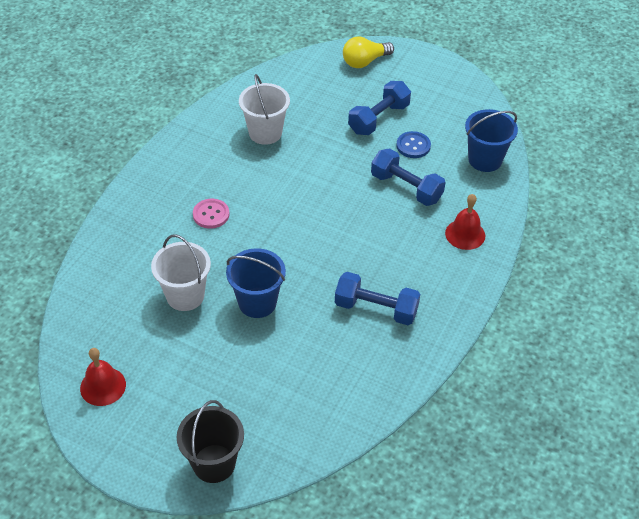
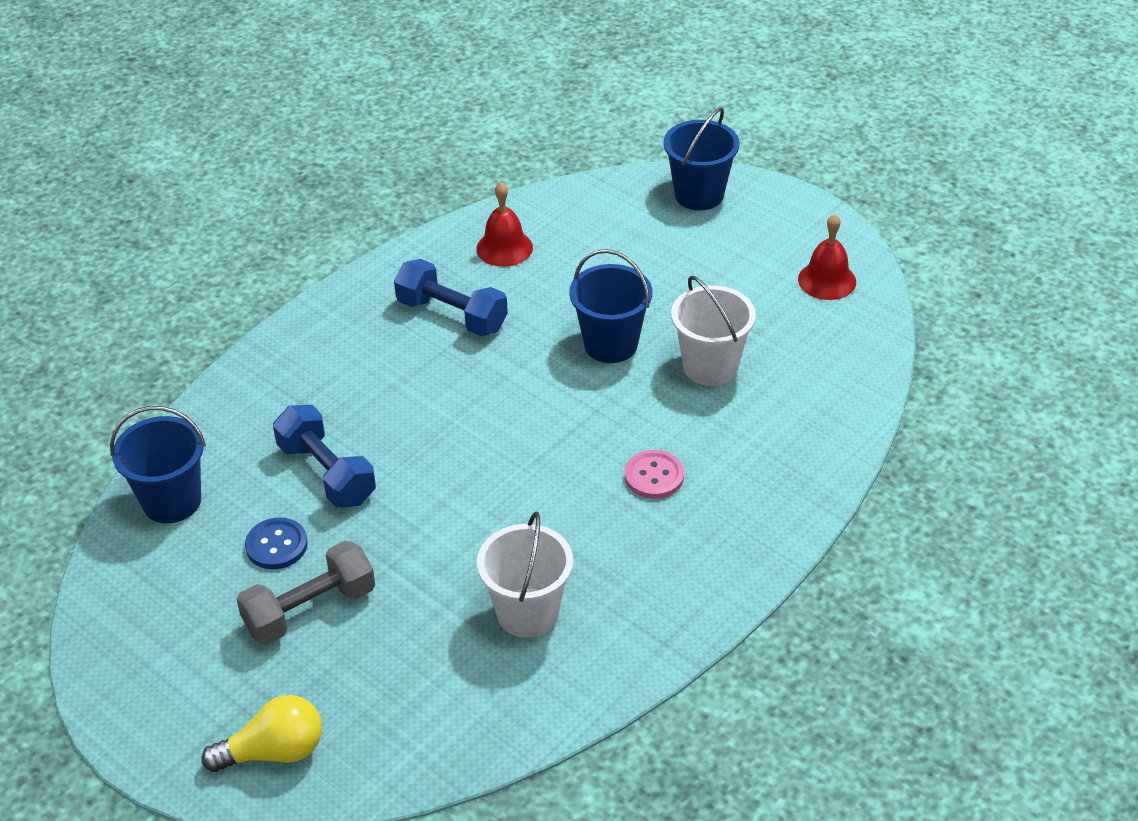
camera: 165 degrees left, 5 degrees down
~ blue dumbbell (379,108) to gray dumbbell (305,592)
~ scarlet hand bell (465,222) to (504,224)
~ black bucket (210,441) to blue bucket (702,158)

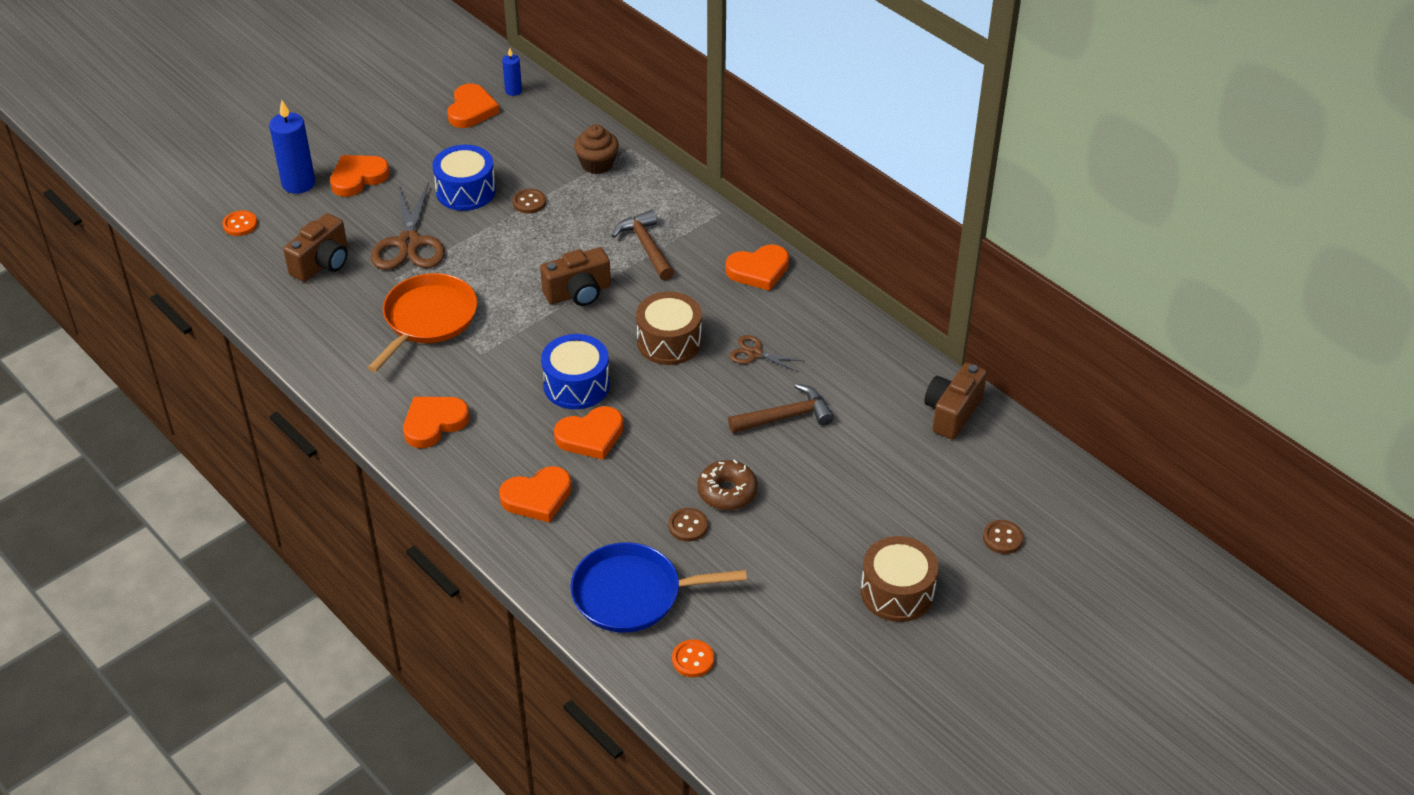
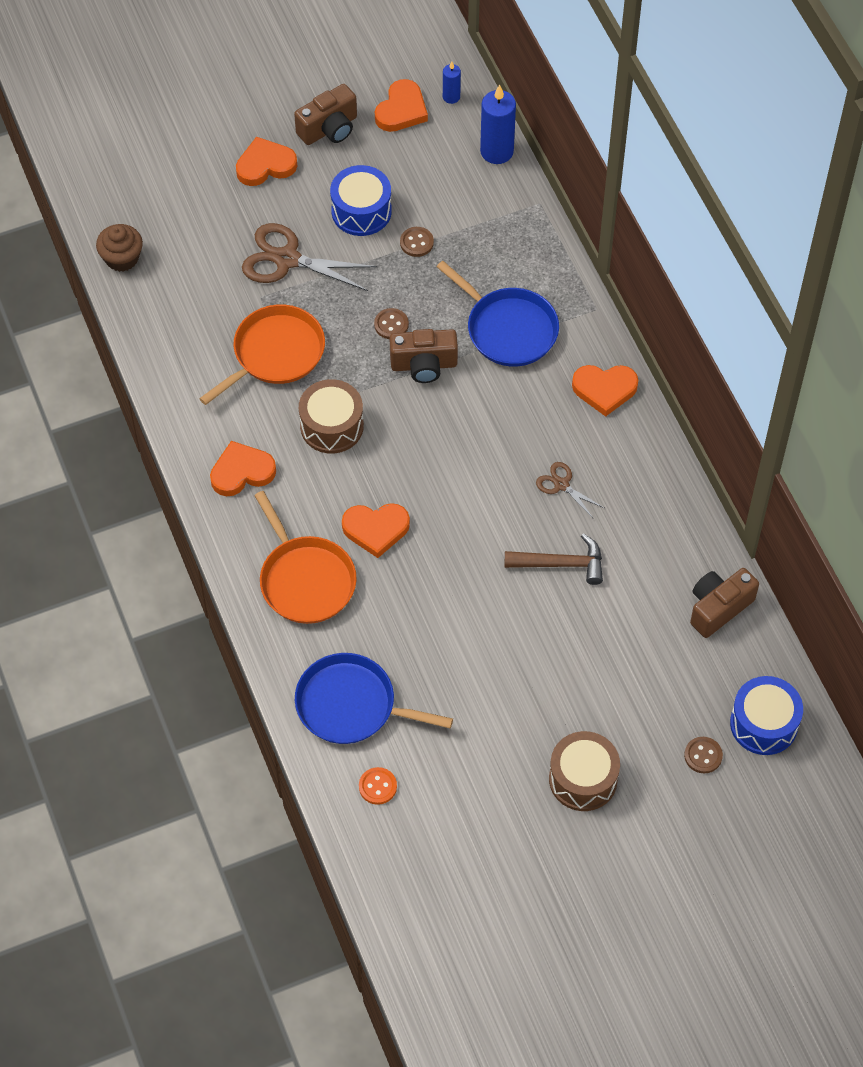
camera: 20 degrees right, 15 degrees up
~ blue candle (292,147) to (498,124)
~ brown fairy cake (596,149) to (119,248)
~ brown scissors (408,226) = (309,257) 90 degrees clockwise
- orange-coloured sewing button (239,223)
~ brown hammer (643,245) to blue pan (498,314)
~ brown compact camera (315,247) to (325,114)
~ brown toy drum (669,328) to (331,416)
~ blue toy drum (575,371) to (766,715)
- brown doughnut (727,484)
~ orange-coloured heart (535,494) to orange-coloured pan (305,557)
~ brown sewing button (688,525) to (391,323)

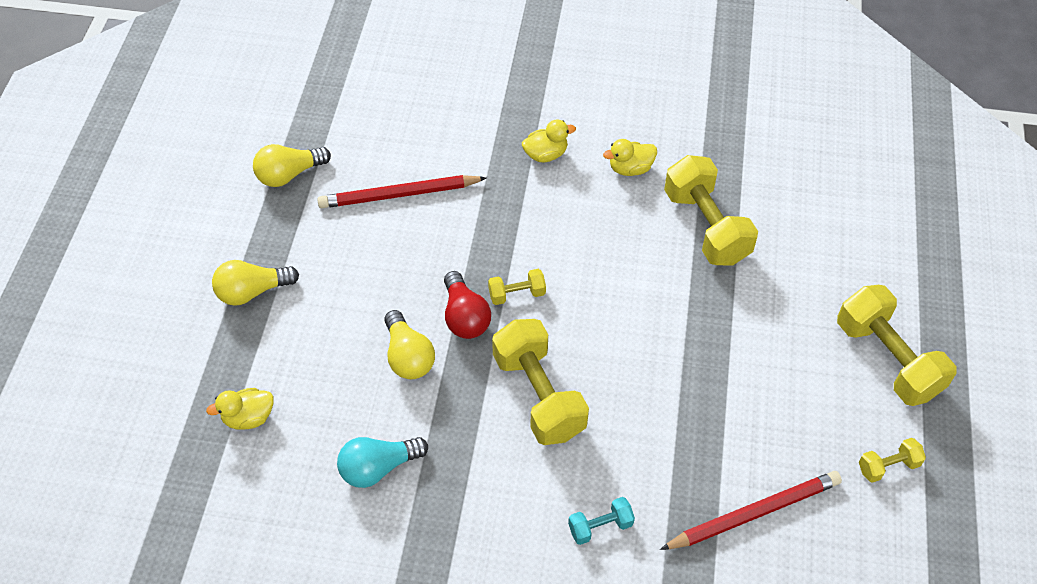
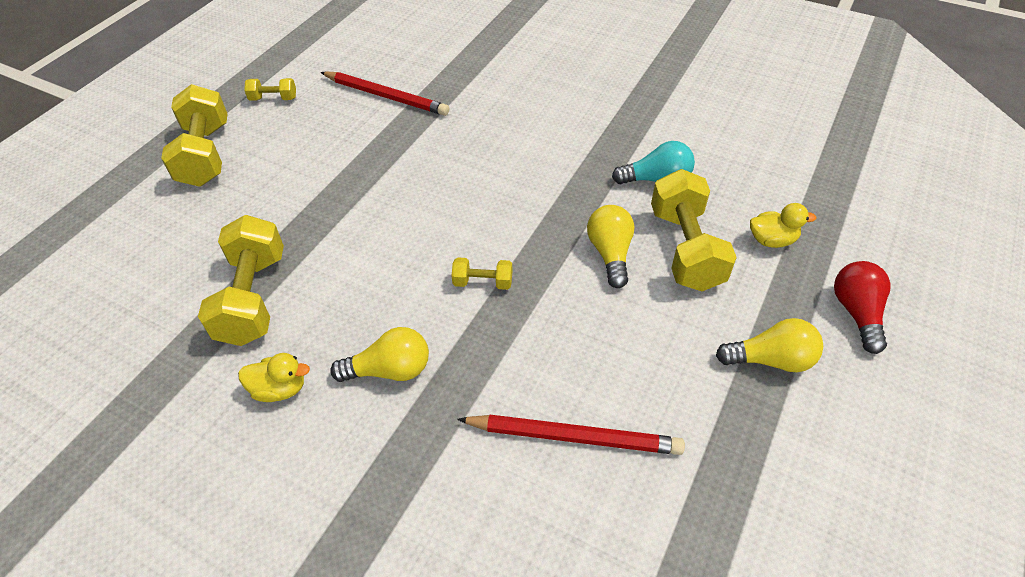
camera: 160 degrees left, 5 degrees down
- yellow toy duck (549,140)
~ yellow bulb (292,165) to (379,354)
~ scarlet bulb (467,305) to (862,307)
~ yellow dumbbell (540,382) to (694,230)
~ scarlet pencil (751,510) = (384,94) 150 degrees counterclockwise
- aqua dumbbell (601,521)

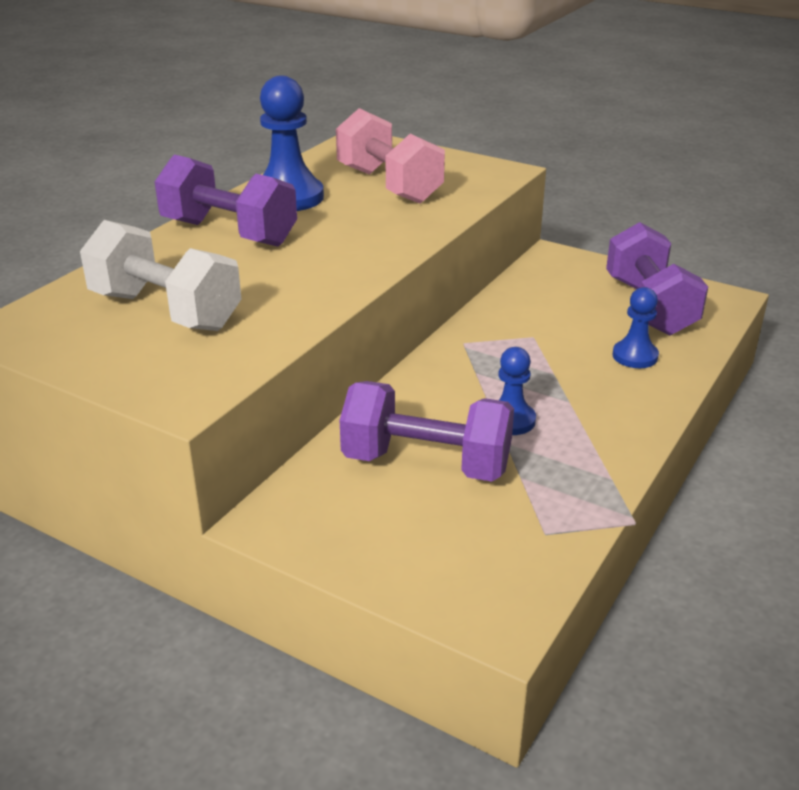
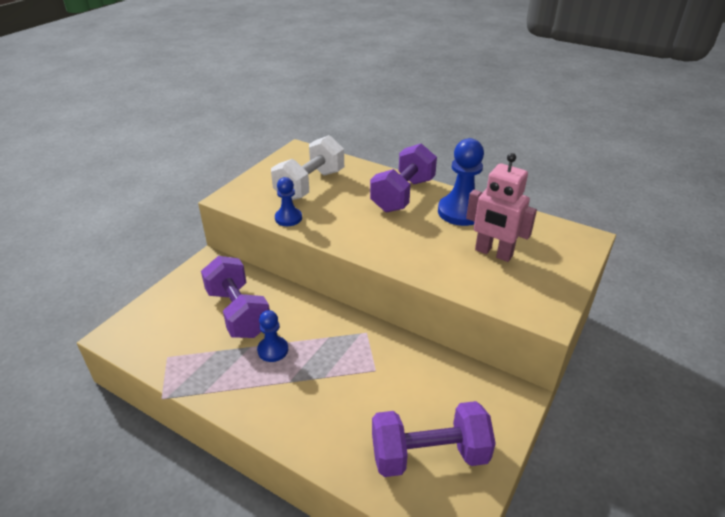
camera: 90 degrees right, 5 degrees up
~ pink dumbbell (390,156) to pink robot (501,207)
~ blue chess pawn (636,327) to (288,201)
~ purple dumbbell (427,431) = (235,297) 45 degrees counterclockwise

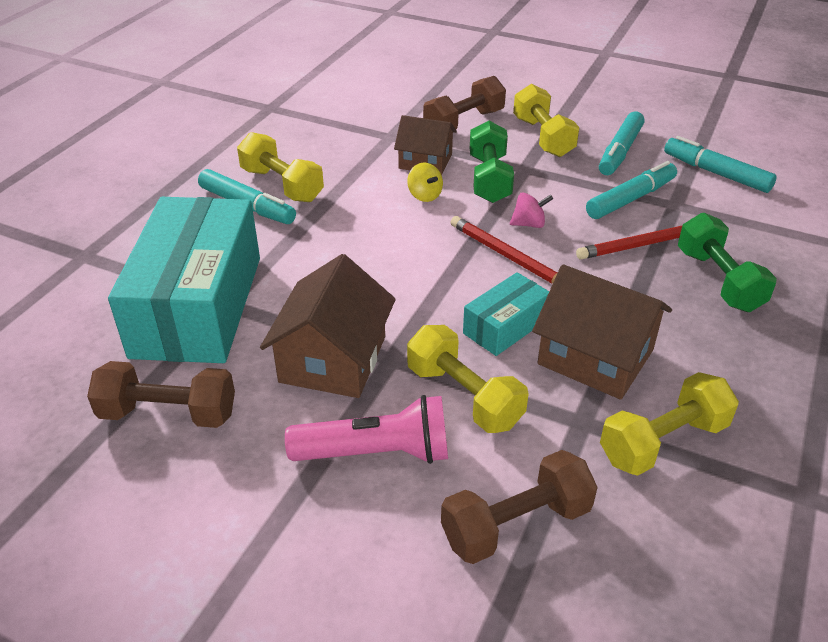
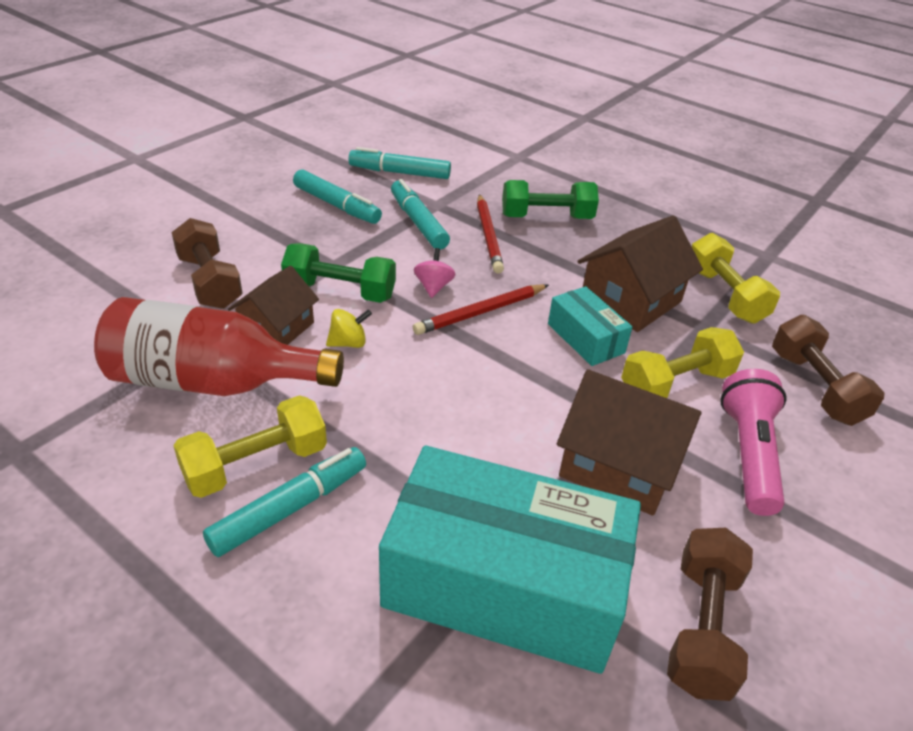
camera: 80 degrees left, 0 degrees up
- yellow dumbbell (546,120)
~ aqua marker pen (720,164) = (400,163) 45 degrees clockwise
+ scarlet drink bottle (219,346)

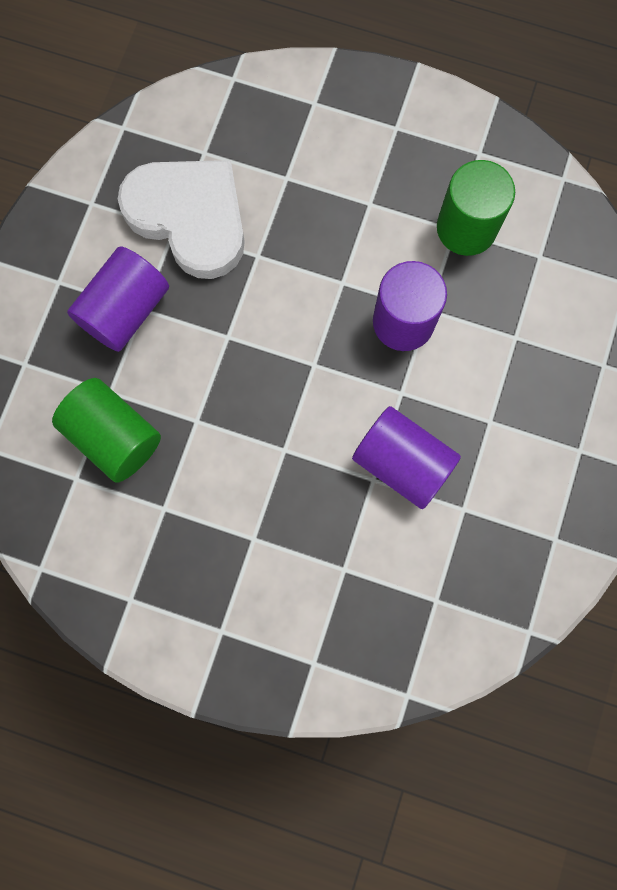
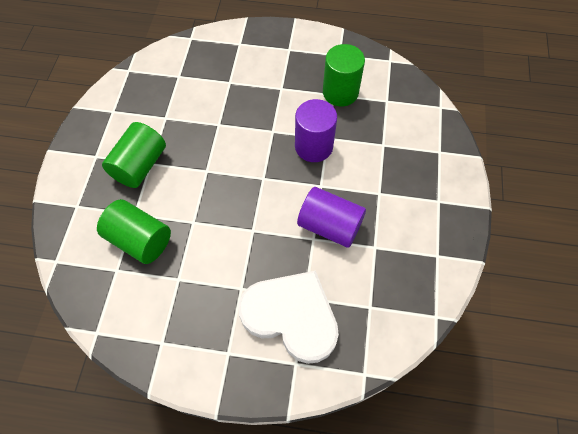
camera: 10 degrees left, 15 degrees down
~ pure white heart (181,219) to (289,317)
~ purple cylinder shape (118,299) to emerald cylinder shape (134,155)

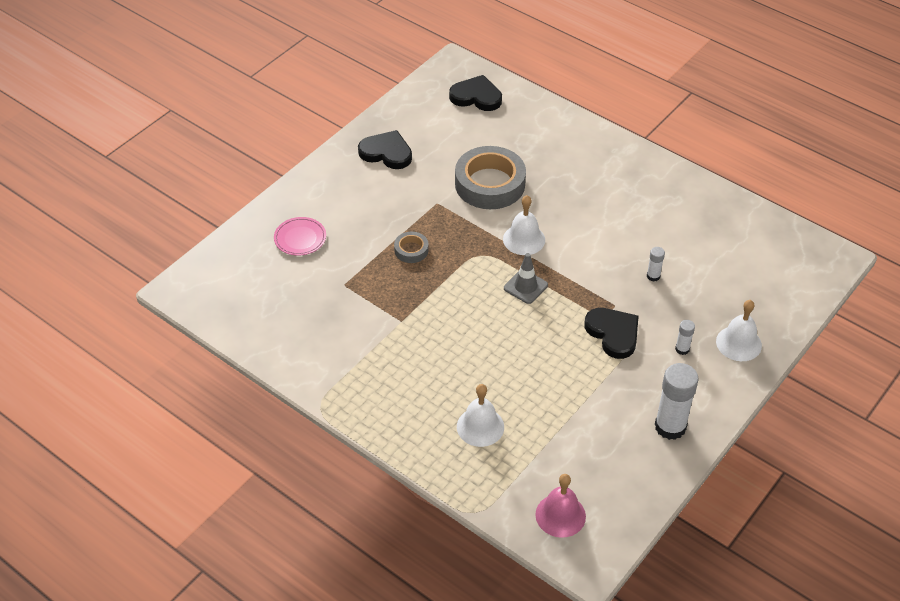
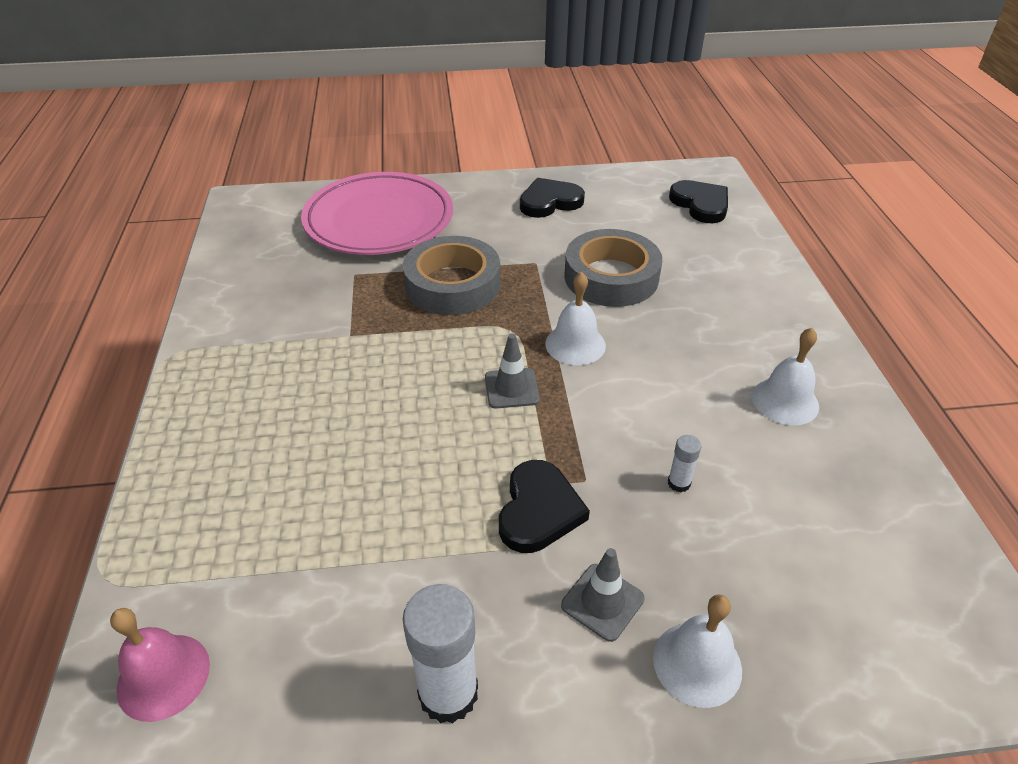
camera: 45 degrees right, 5 degrees down
~ black heart (385,149) = (552,198) 90 degrees counterclockwise
~ pink plate (300,236) = (377,213) x2.43
~ gray sticky tape (411,247) = (451,275) x2.15
~ pure white glue (685,337) to gray traffic cone (603,595)
~ pure white hand bell (480,415) to (785,376)

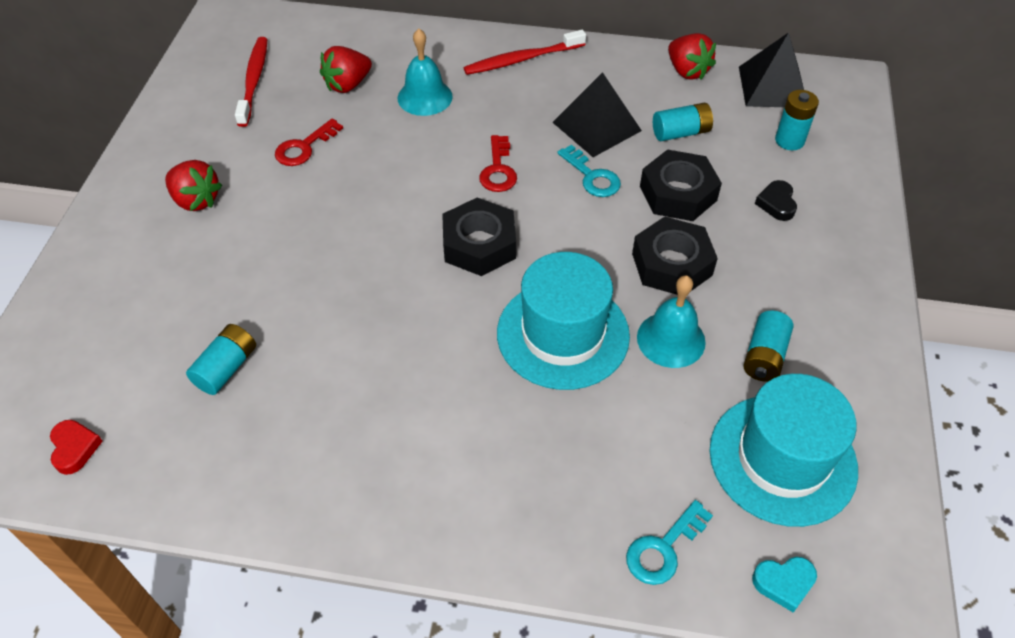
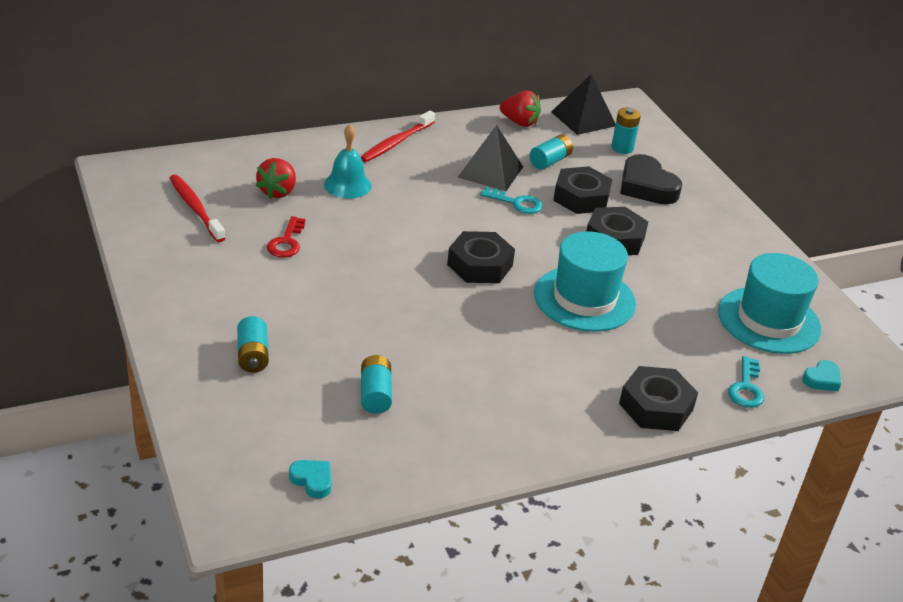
camera: 35 degrees left, 15 degrees down
- scarlet door key (498,163)
- scarlet strawberry (193,185)
~ black heart (776,200) = (651,179) x1.99
- aqua hand bell (671,321)
~ aqua power cell (768,346) to (253,344)
~ scarlet heart (76,447) to aqua heart (310,479)
+ black hex nut (658,398)

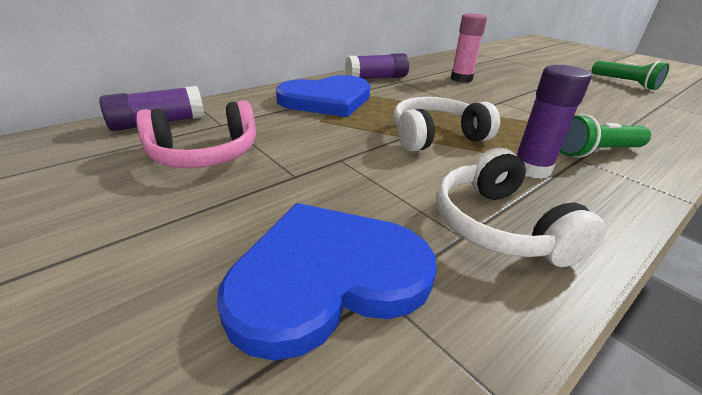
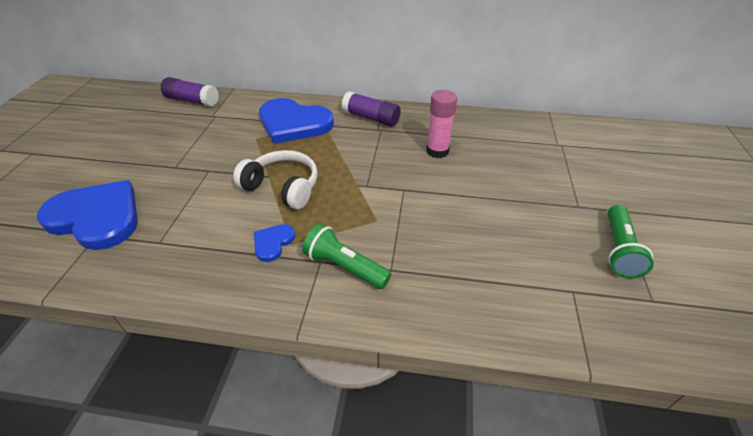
camera: 50 degrees right, 10 degrees up
~ purple glue (554,122) to blue heart (274,243)
- pink headphones (196,134)
- pure white headphones (521,207)

